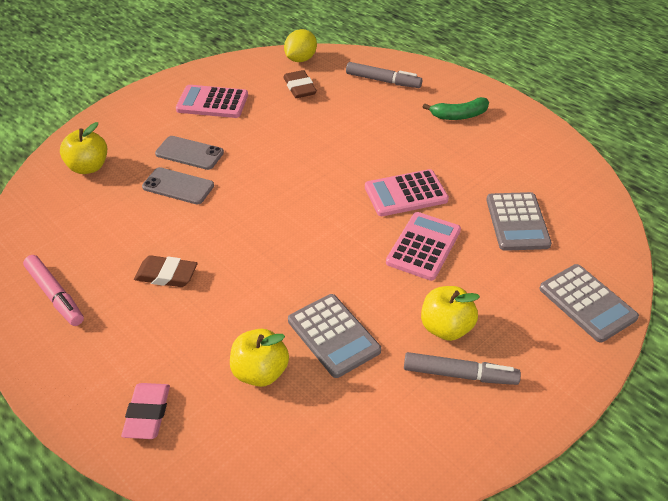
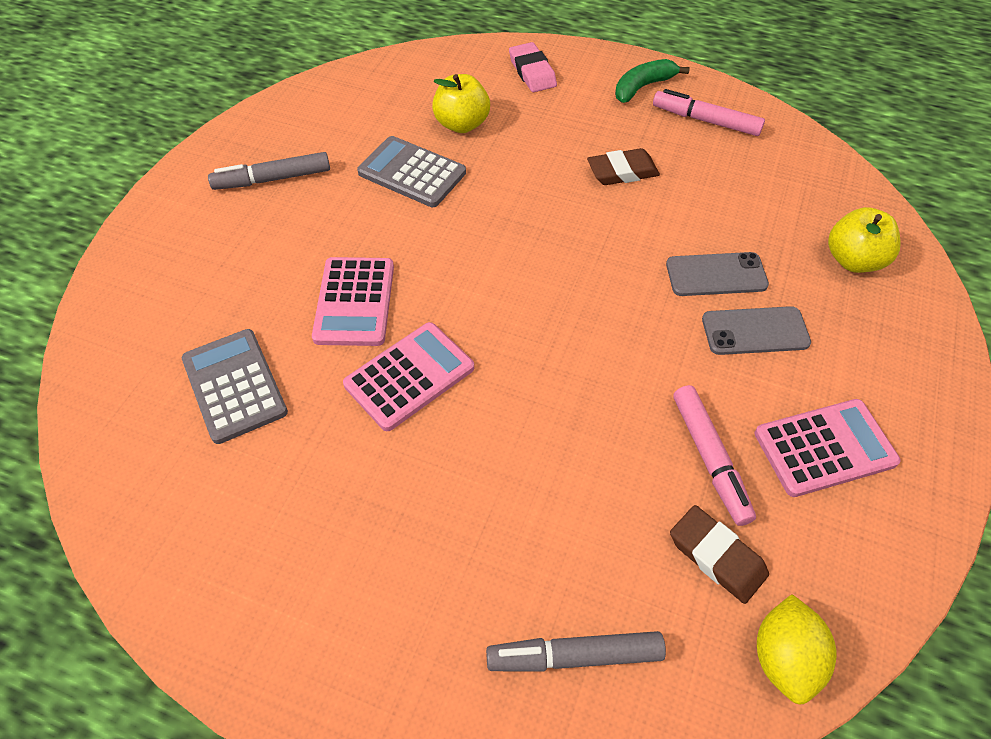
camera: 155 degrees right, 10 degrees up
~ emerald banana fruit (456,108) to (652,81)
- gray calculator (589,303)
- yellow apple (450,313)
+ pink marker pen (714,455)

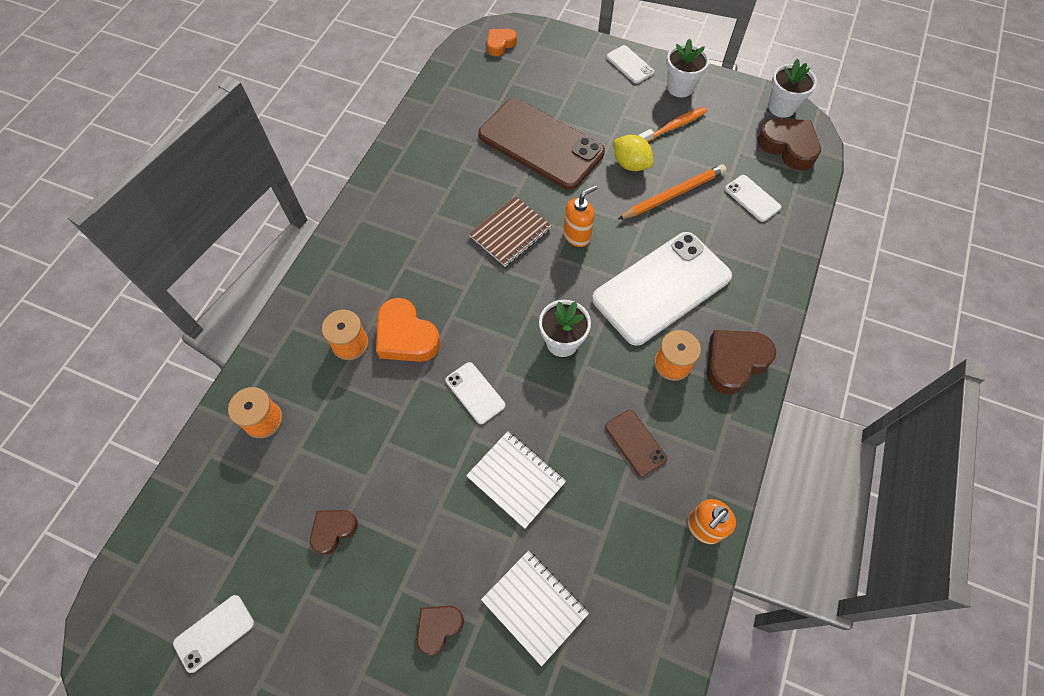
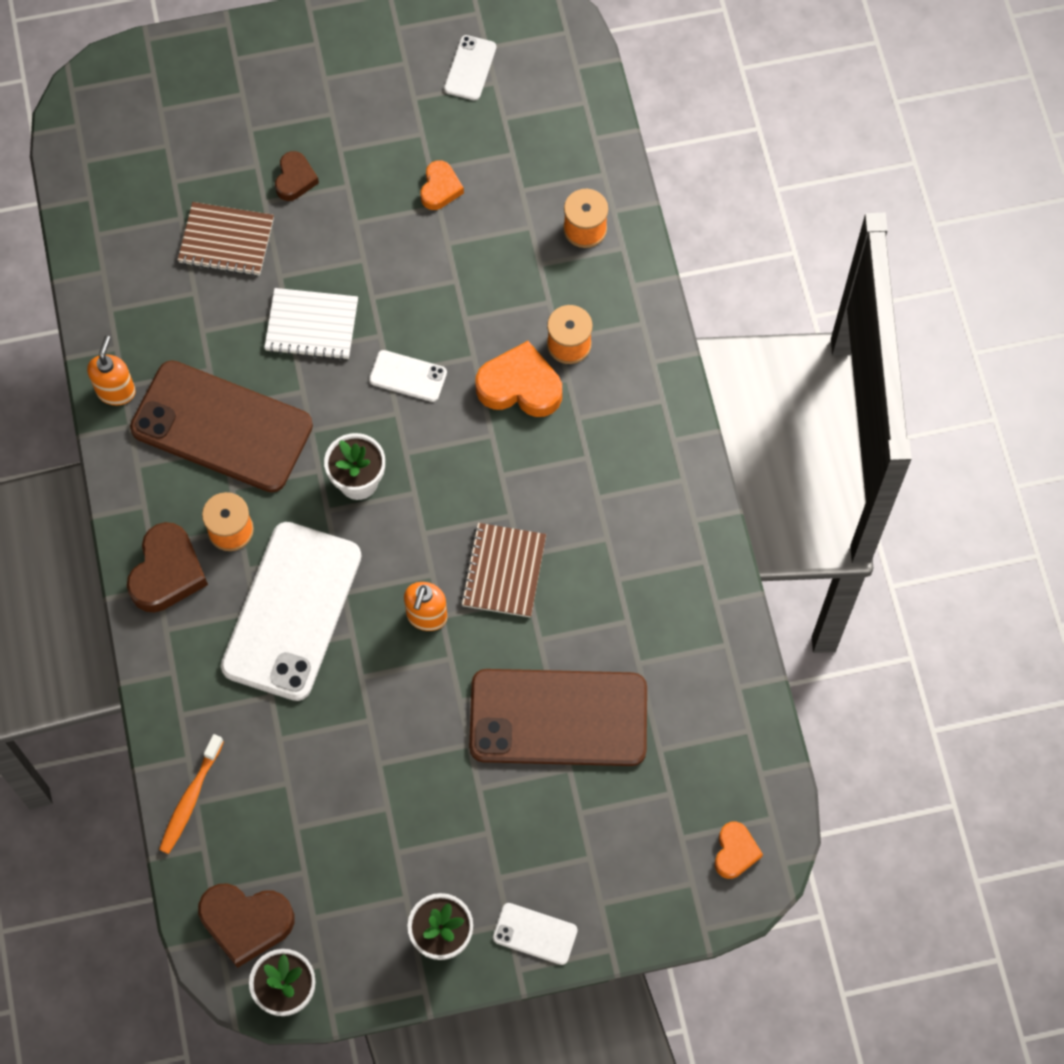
camera: 145 degrees right, 5 degrees up
~ orange-coloured dental brush (672,124) to (191,794)
- yellow lemon (633,153)
- orange-coloured pencil (671,192)
- pure white mobile phone (753,198)
~ brown mobile phone (636,443) = (221,426) x2.31
~ brown heart (334,532) to orange-coloured heart (442,185)
~ pure white notepad (535,608) to brown notepad (226,239)

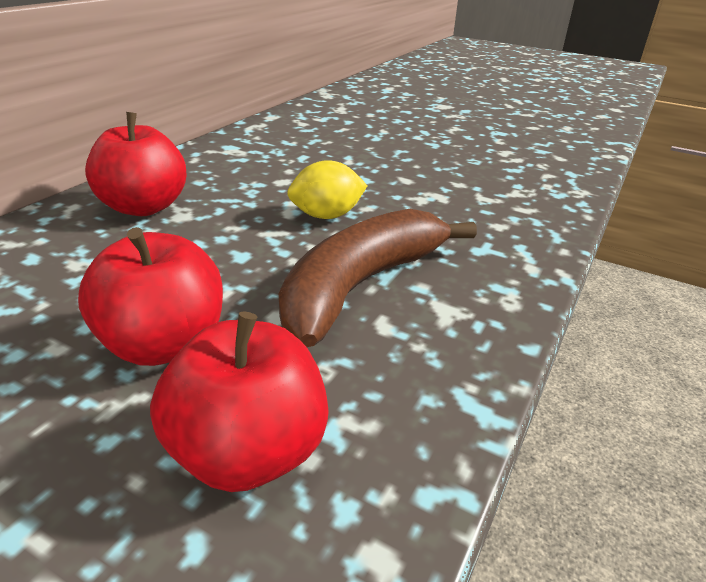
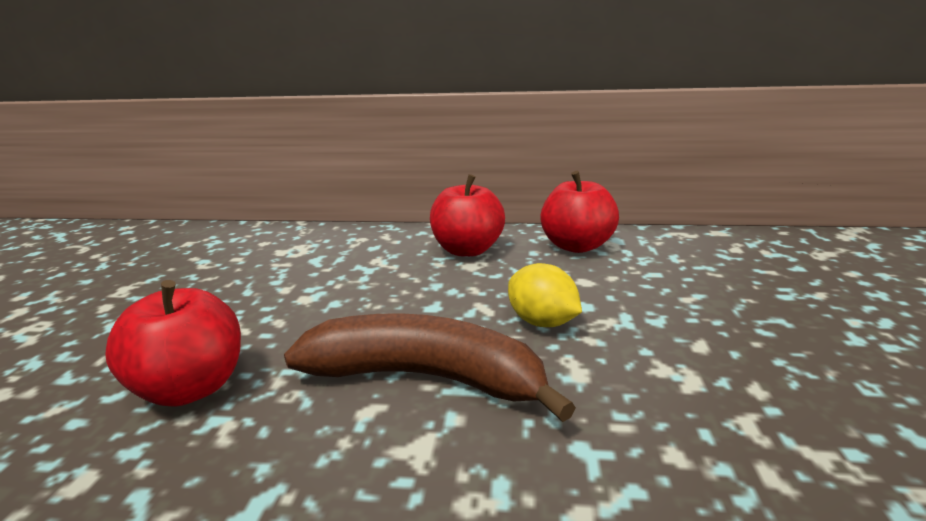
camera: 70 degrees right, 10 degrees down
~ scarlet apple (150,296) to (579,212)

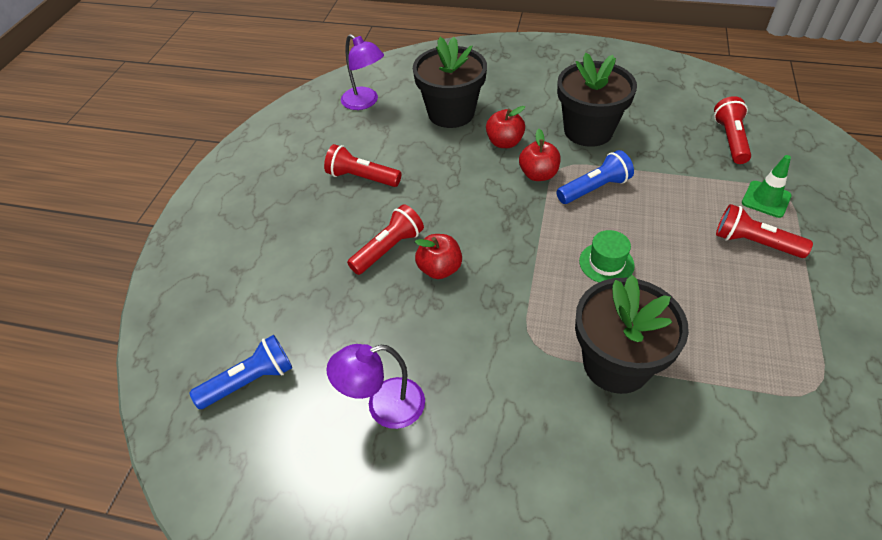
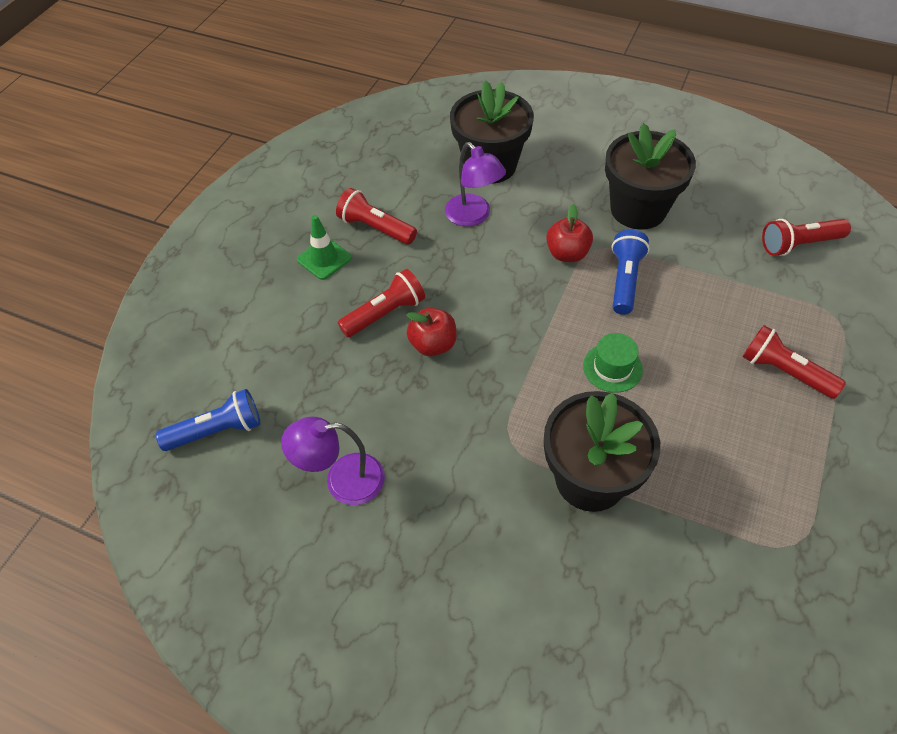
camera: 10 degrees right, 5 degrees up
~ purple desk lamp (362,72) to (475,184)
~ scarlet torch (732,130) = (806,237) 120 degrees counterclockwise
- scarlet apple (505,127)
~ blue torch (595,177) = (631,272) 60 degrees counterclockwise
~ emerald traffic cone (767,186) to (324,247)

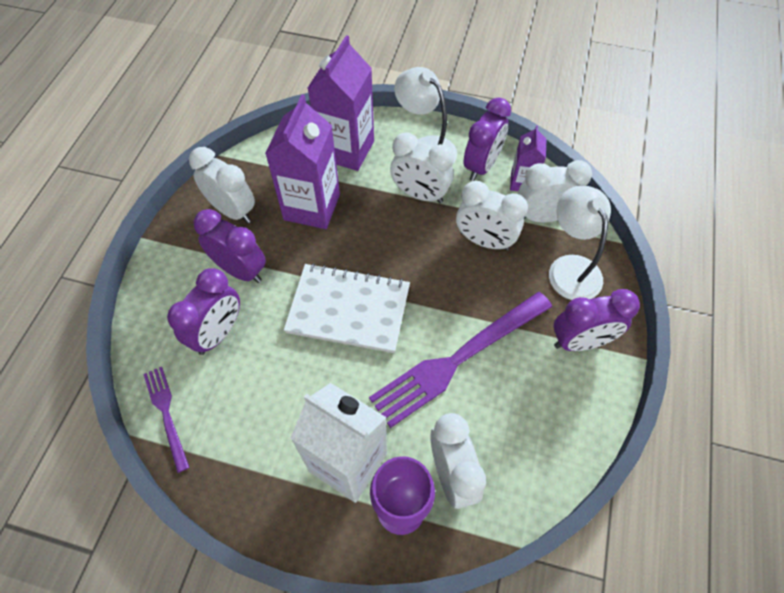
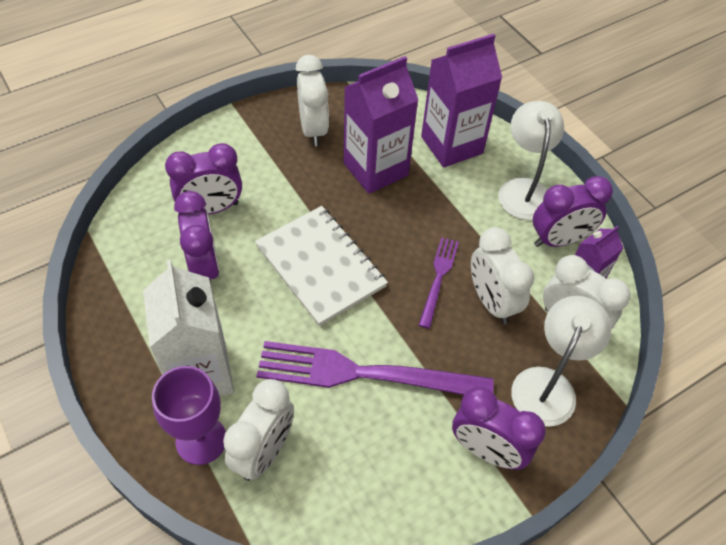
camera: 40 degrees right, 5 degrees down
- pure white clock (422,167)
~ purple clock (230,246) to (197,237)
~ purple dinner fork (166,420) to (439,283)

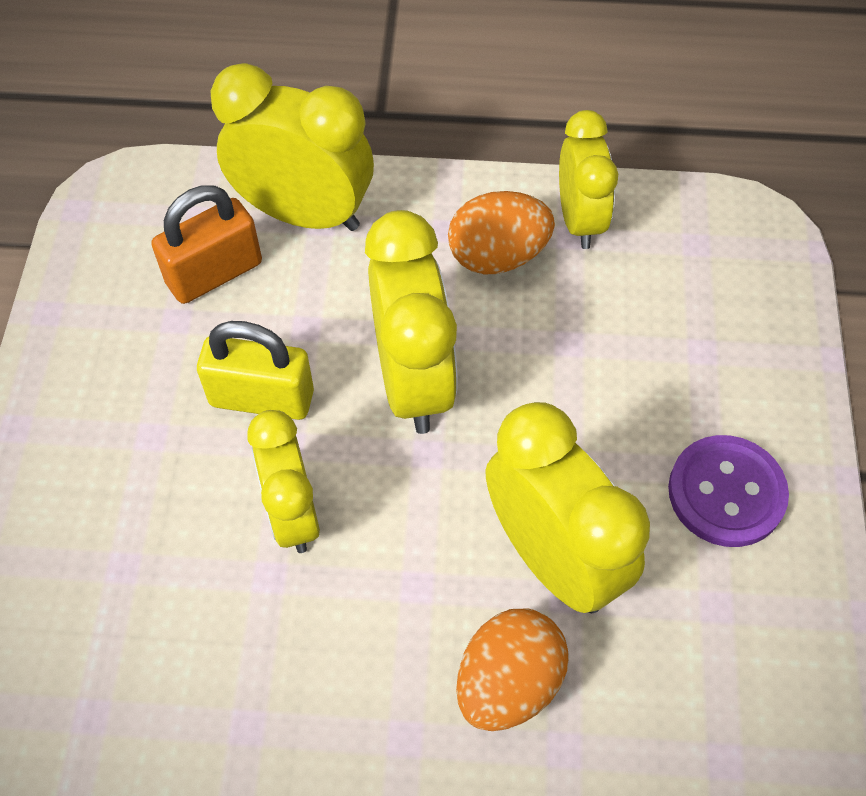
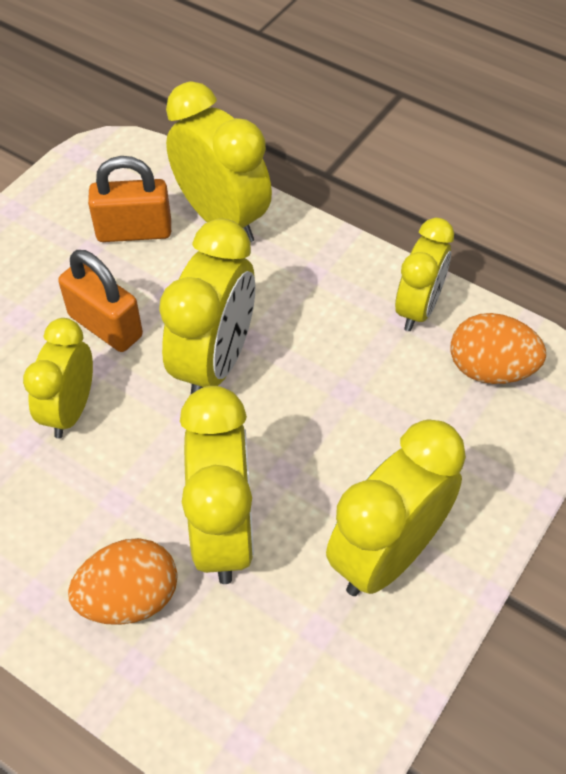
camera: 30 degrees right, 5 degrees down
~ orange-coloured egg (501,233) to (498,348)
~ yellow padlock (255,370) to orange-coloured padlock (100,301)
~ purple sewing button (728,491) to yellow clock (396,507)

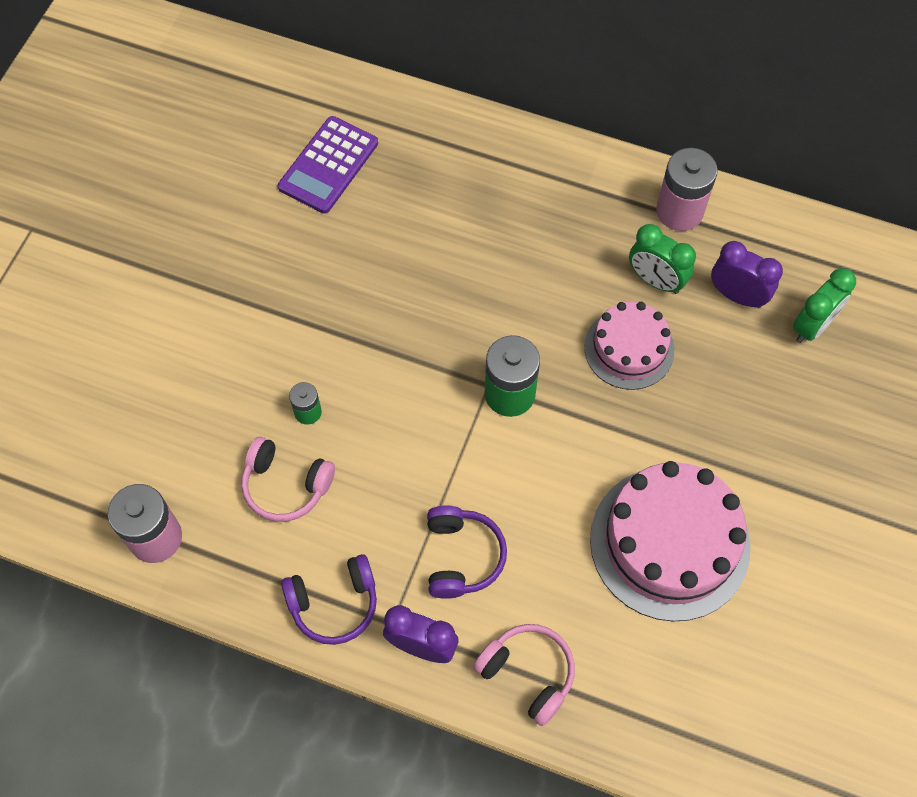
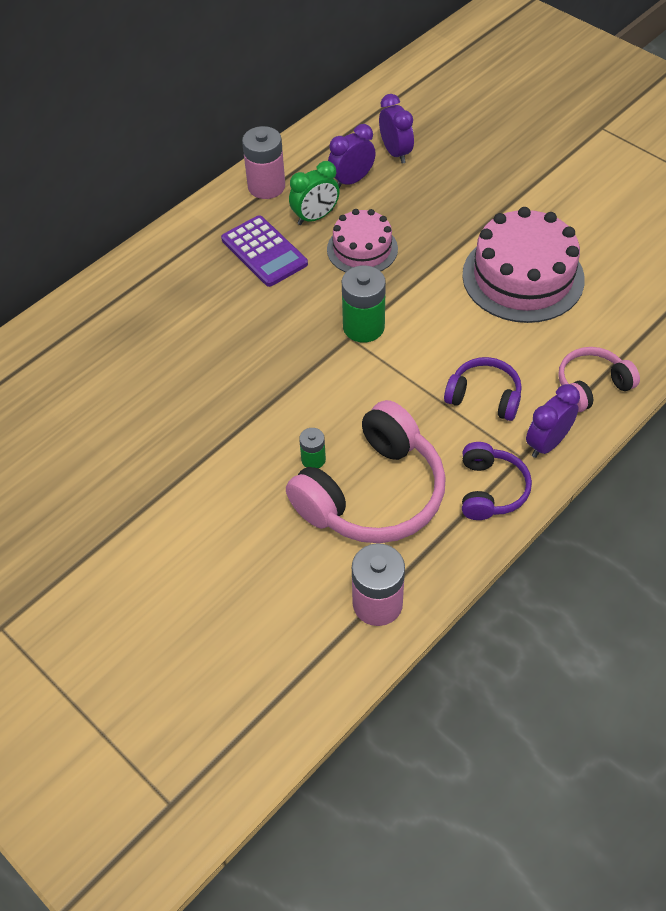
camera: 65 degrees left, 10 degrees down
~ purple calculator (328,165) to (264,251)
~ emerald clock (824,305) to purple clock (396,129)
~ pink headphones (288,479) = (366,471) x1.86

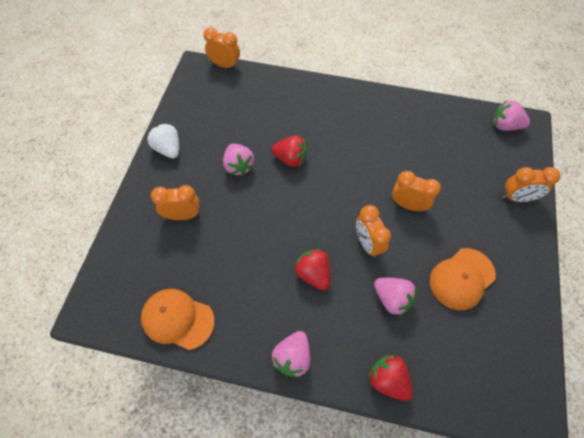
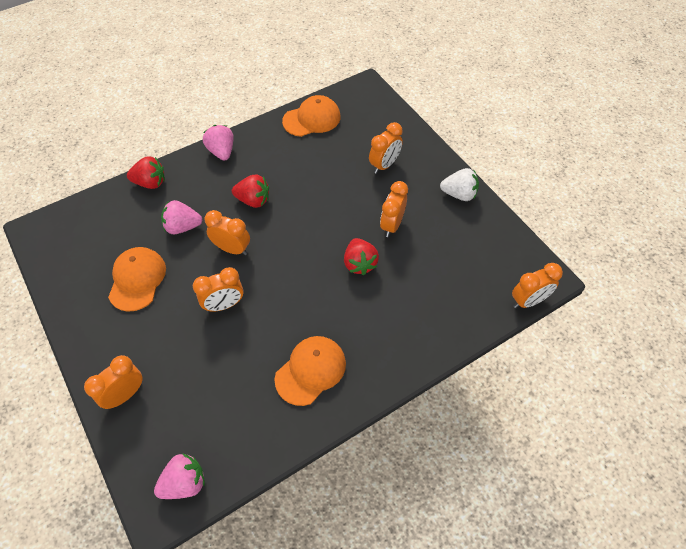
camera: 135 degrees right, 5 degrees down
~ scarlet strawberry (289,151) = (361,256) 75 degrees counterclockwise
~ pink strawberry (238,159) to orange-coloured clock (394,209)
+ orange-coloured baseball cap (310,371)

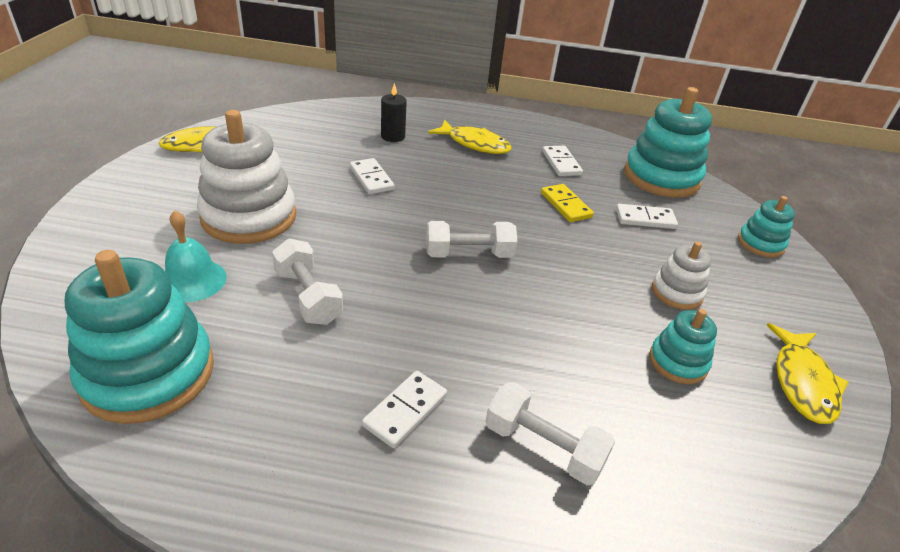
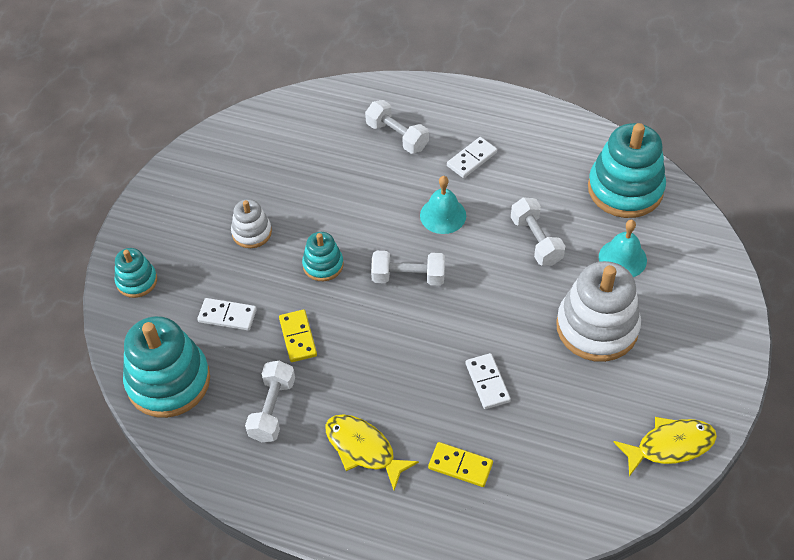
camera: 165 degrees left, 15 degrees up
~ black candle (394,112) to yellow domino tile (460,464)
~ pure white domino tile (562,161) to pure white dumbbell (270,401)
~ aqua ring stacker (683,346) to (323,256)
- yellow fish figure (807,373)
+ aqua hand bell (443,205)

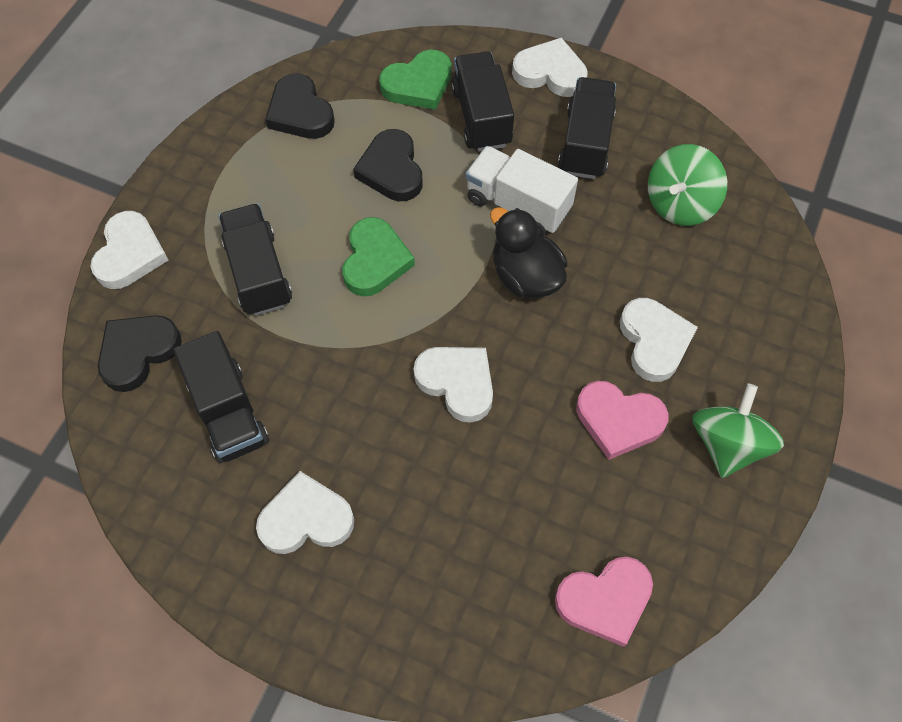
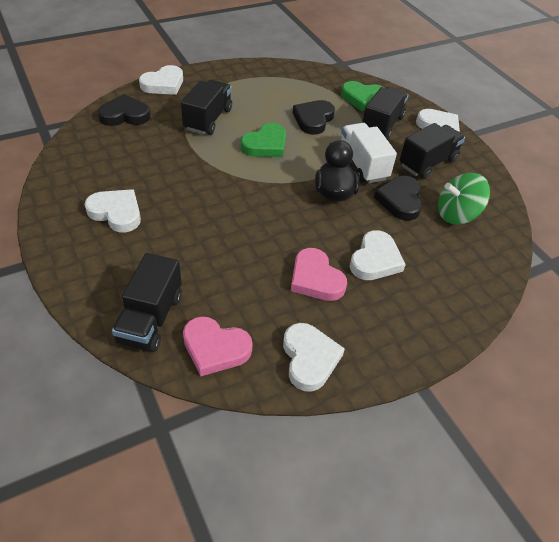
camera: 35 degrees right, 15 degrees down
~ black heart (300,106) to (398,198)
~ black lorry (221,397) to (147,302)
~ pure white heart (453,385) to (314,357)
- emerald spinning top (738,431)

